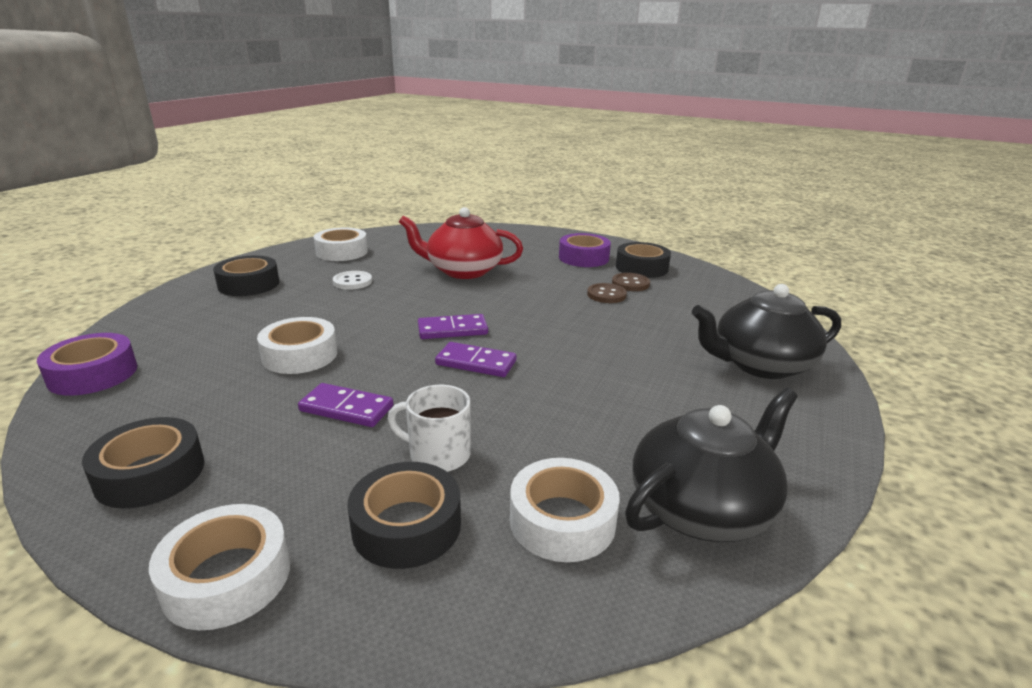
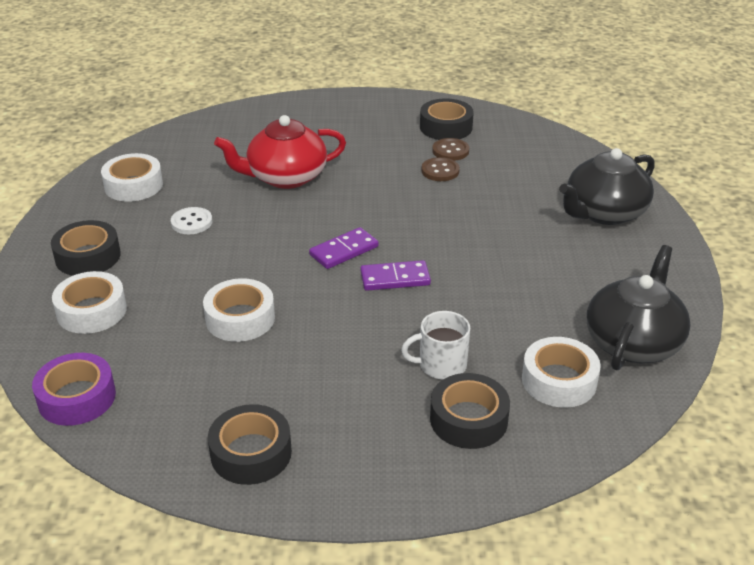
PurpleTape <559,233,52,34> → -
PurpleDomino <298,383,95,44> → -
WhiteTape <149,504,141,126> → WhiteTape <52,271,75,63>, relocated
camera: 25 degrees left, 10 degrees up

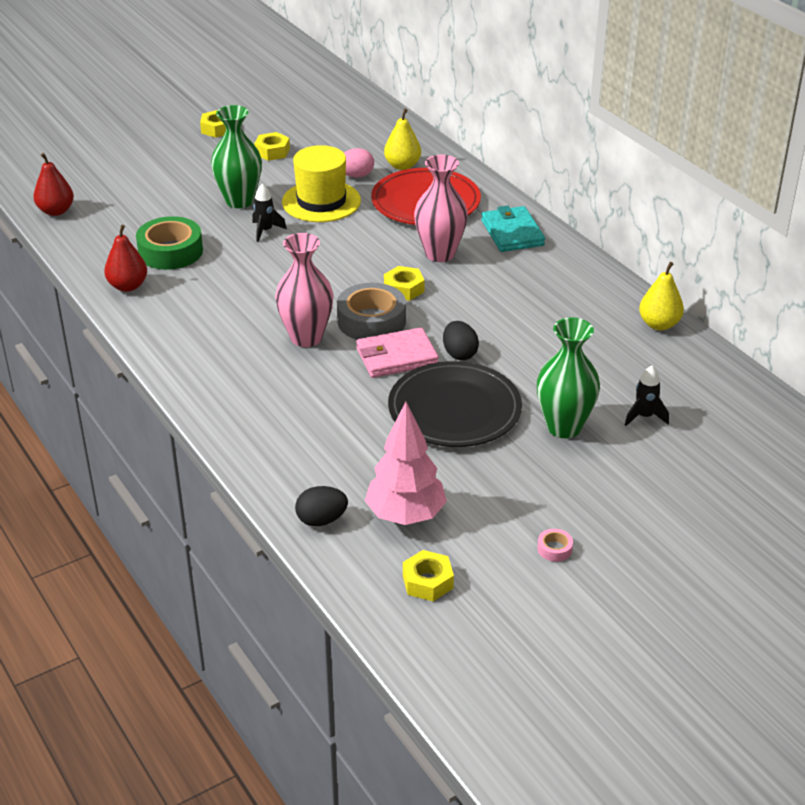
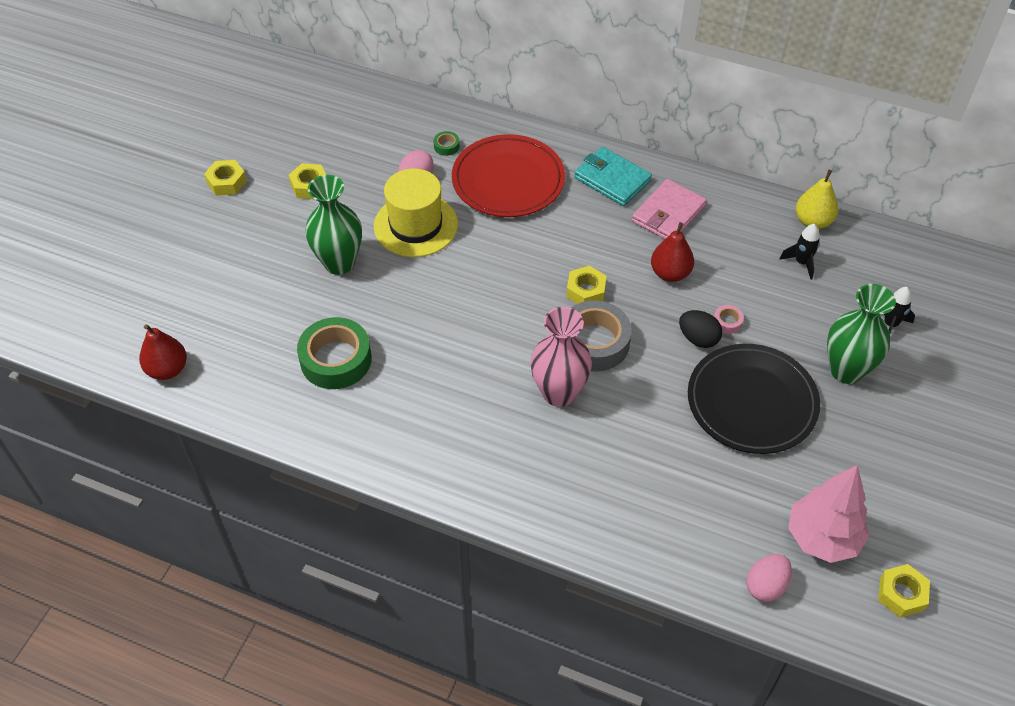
YellowPear <384,109,37,61> → GreenTape <433,131,27,25>
PinkVase <414,155,54,107> → -
BlackRocket <252,184,35,58> → BlackRocket <779,224,41,55>, relocated
RedPear <104,225,43,67> → RedPear <651,222,43,60>, relocated
PinkWallet <356,327,83,51> → PinkWallet <632,179,75,60>, relocated
BlackEgg <295,486,53,40> → PinkEgg <746,554,46,48>
PinkTape <537,529,36,33> → PinkTape <714,305,30,29>, relocated
camera: 35 degrees left, 15 degrees up

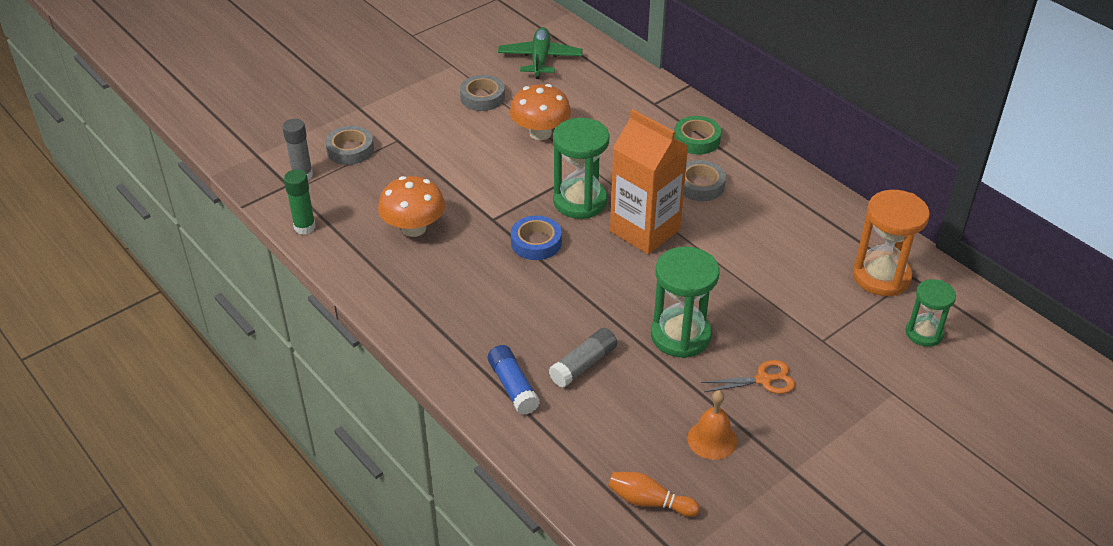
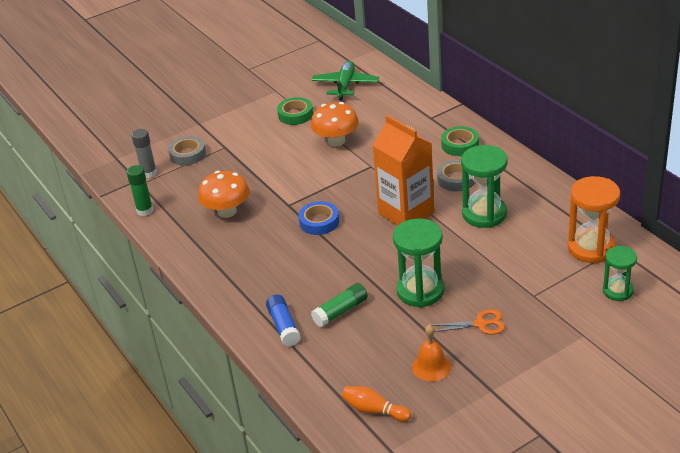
GreyTape <460,75,45,36> → GreenTape <277,97,36,28>
GreenHourglass <553,118,57,101> → GreenHourglass <461,145,47,83>, relocated
GreyGlueStick <549,328,68,60> → GreenGlueStick <311,283,57,44>
camera: 10 degrees right, 5 degrees down

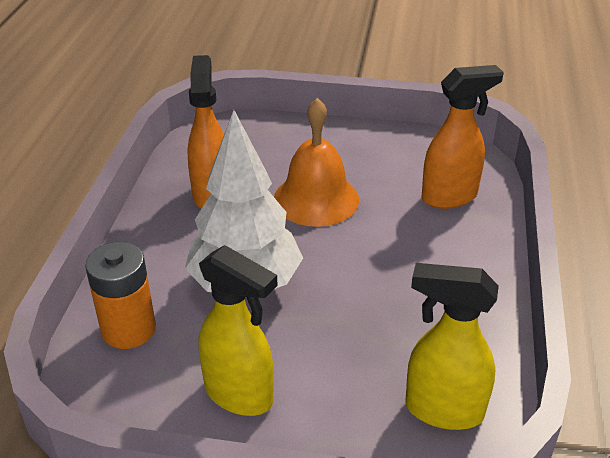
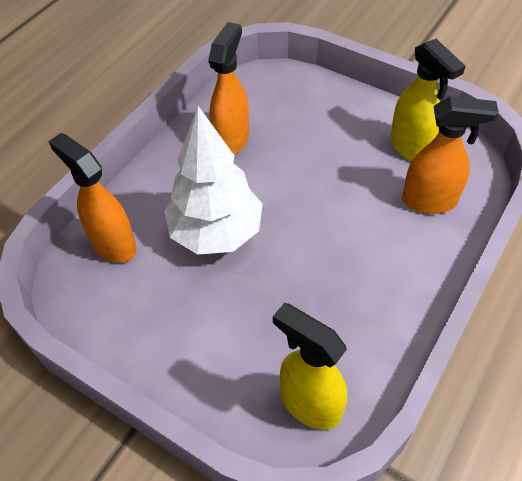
OrangeBell <274,98,85,129> → -
OrangeBattery <85,242,71,107> → OrangeSprayBottle <48,133,89,130>
YellowSprayBottle <199,245,79,171> → YellowSprayBottle <390,39,76,122>, relocated
camera: 25 degrees right, 15 degrees up

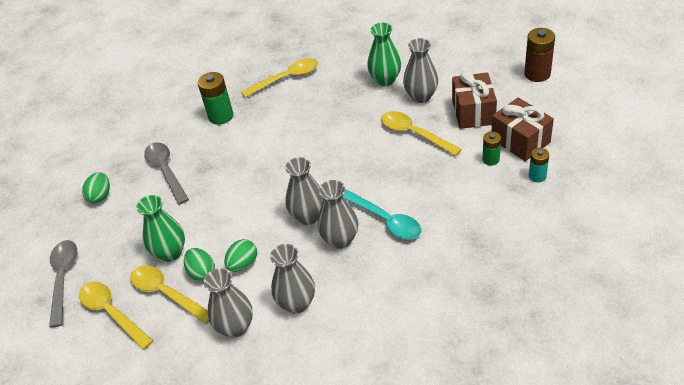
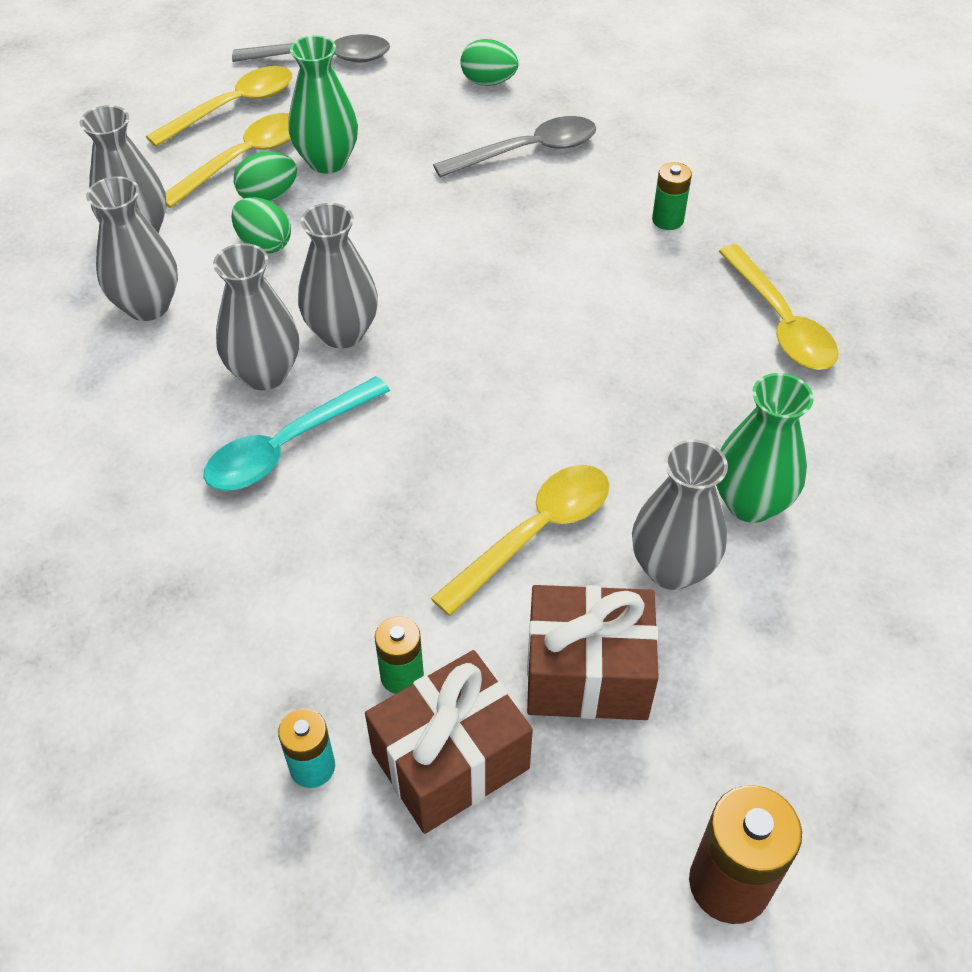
GreenBattery <198,72,35,53> → GreenBattery <652,162,40,68>, x0.60
camera: 90 degrees right, 5 degrees up

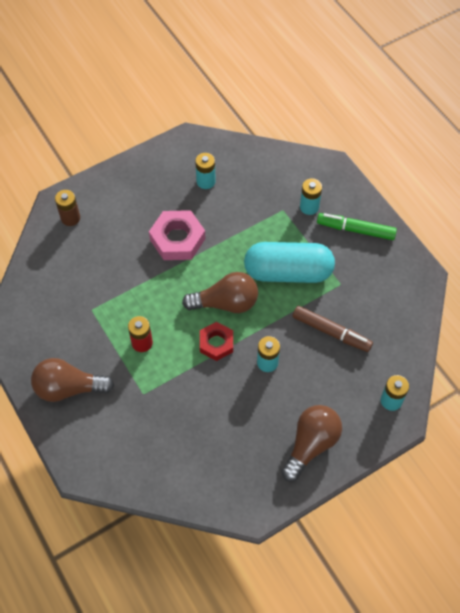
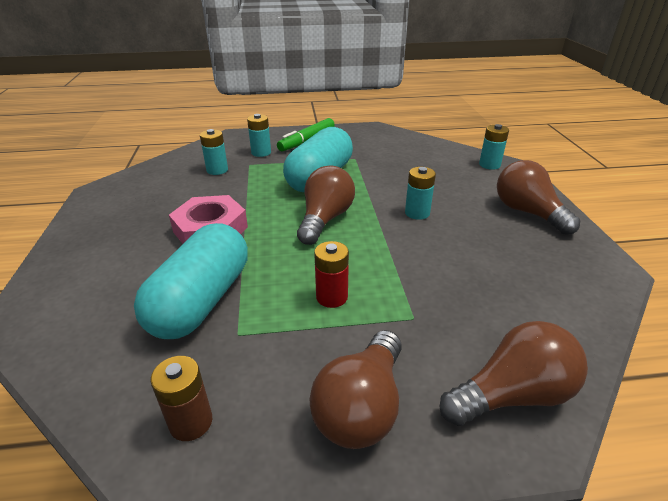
TurquoiseBattery <195,153,21,36> → TurquoiseBattery <200,129,28,46>, relocated
BrownBattery <55,190,25,36> → BrownBattery <150,356,62,85>, relocated
BrownMarker <293,306,80,46> → -
RedNut <200,322,33,39> → -
- → TurquoiseCapsule <134,223,114,116>
- → BrownLightBulb <439,321,149,105>
camera: 65 degrees left, 25 degrees down

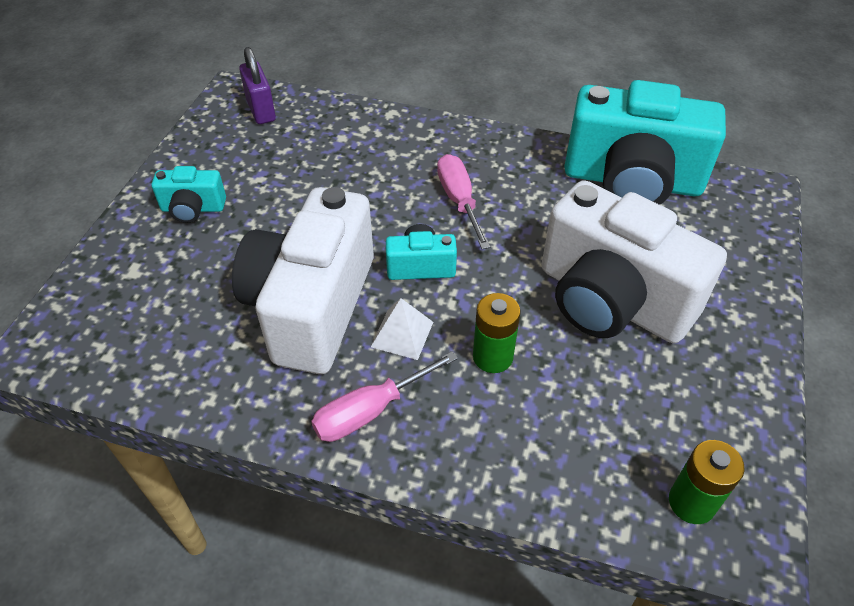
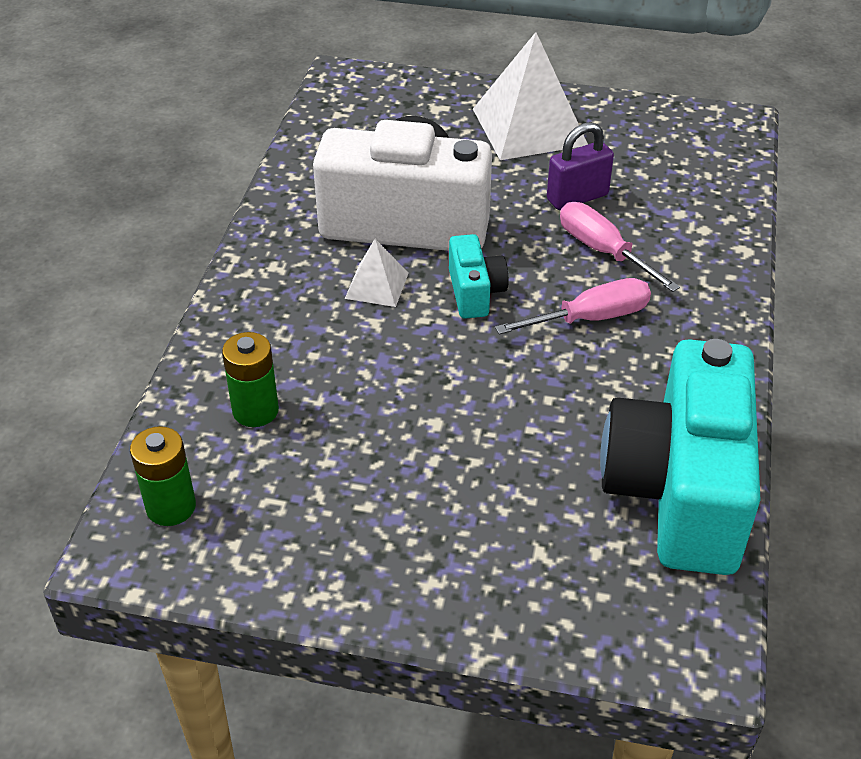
PurplePadlock <239,47,37,77> → PurplePadlock <547,122,67,88>, relocated
TurquoiseCamera <152,166,74,57> → WhitePyramid <473,32,115,128>
WhiteCamera <542,180,185,163> → -
GreenBattery <473,293,48,80> → GreenBattery <222,332,57,95>, relocated
PinkScrewdriver <311,351,147,91> → PinkScrewdriver <560,202,120,90>, relocated
camera: 85 degrees right, 5 degrees down

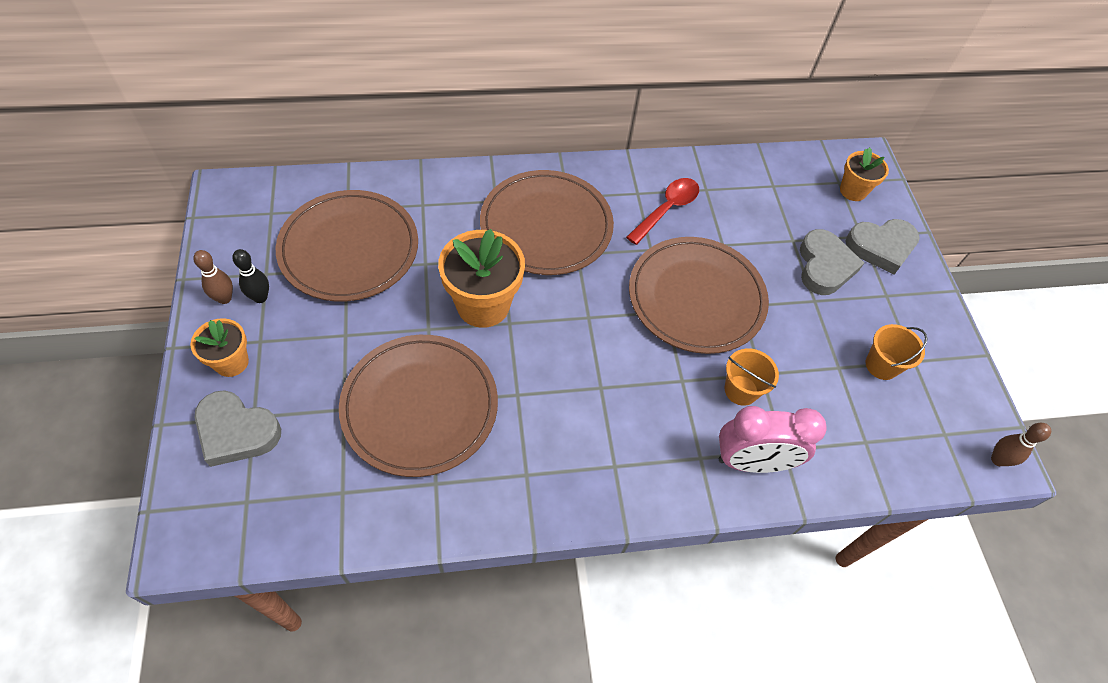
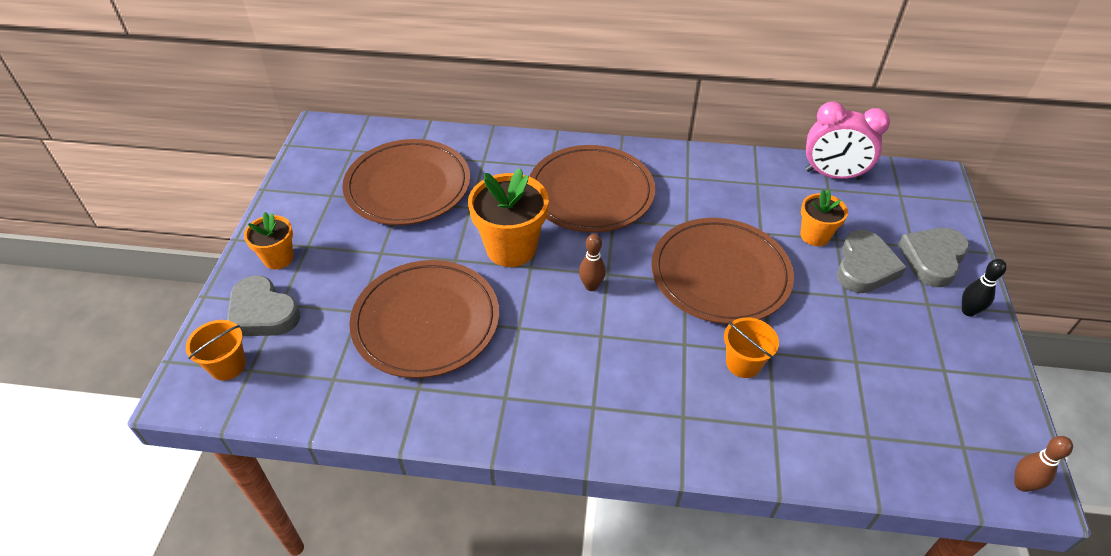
OrangeFlowerPot <840,147,49,54> → OrangeFlowerPot <800,190,48,56>, relocated
RedSpoon <626,178,73,67> → -
GreyHeart <845,219,75,56> → GreyHeart <898,228,72,59>, 120 degrees clockwise
BlackBowlingPin <232,249,37,54> → BlackBowlingPin <962,259,45,57>, relocated
BrownBowlingPin <193,250,40,54> → BrownBowlingPin <579,234,27,57>, relocated
OrangeBucket <866,324,62,56> → OrangeBucket <186,320,60,61>, relocated
PinkClock <719,406,108,67> → PinkClock <806,101,84,79>, relocated
camera: 20 degrees right, 10 degrees down

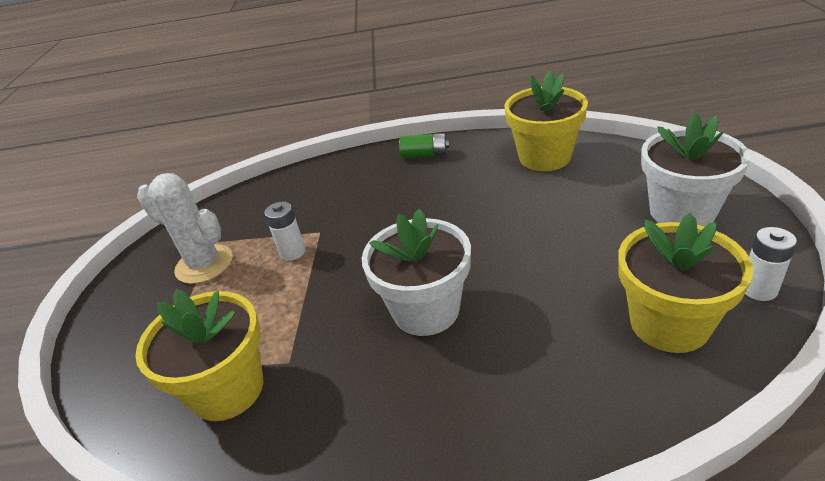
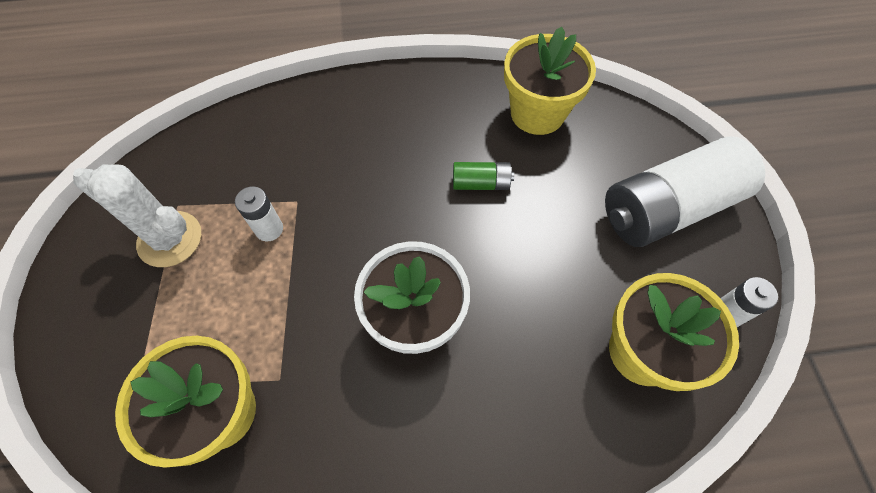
WhiteFlowerPot <641,113,109,114> → WhiteBattery <605,136,160,111>
GreenBattery <399,133,51,26> → GreenBattery <453,162,61,28>, relocated
camera: 10 degrees left, 25 degrees up

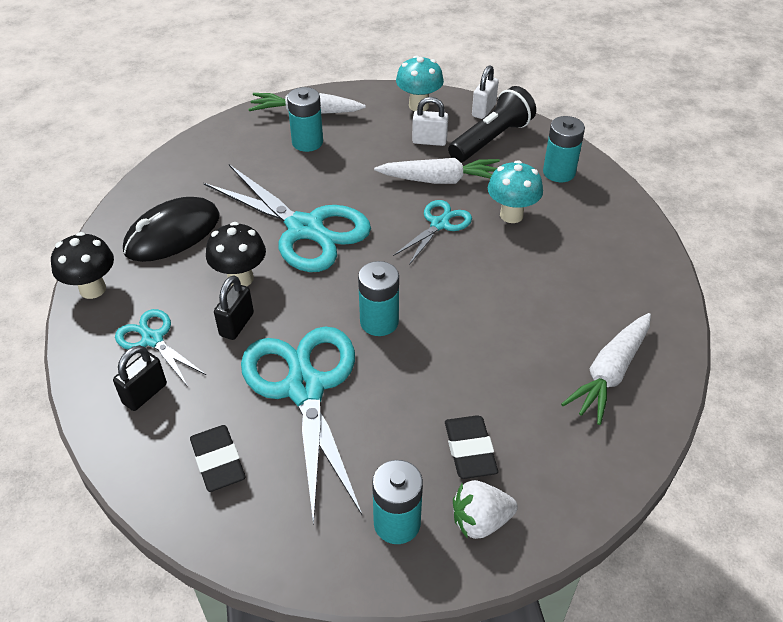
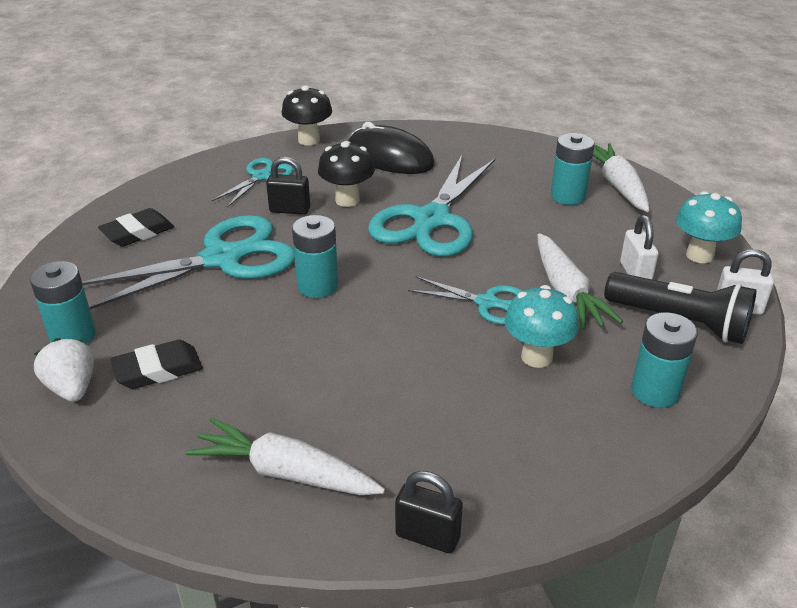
BlackPadlock <113,345,54,66> → BlackPadlock <395,471,68,82>, relocated
camera: 75 degrees right, 10 degrees down

